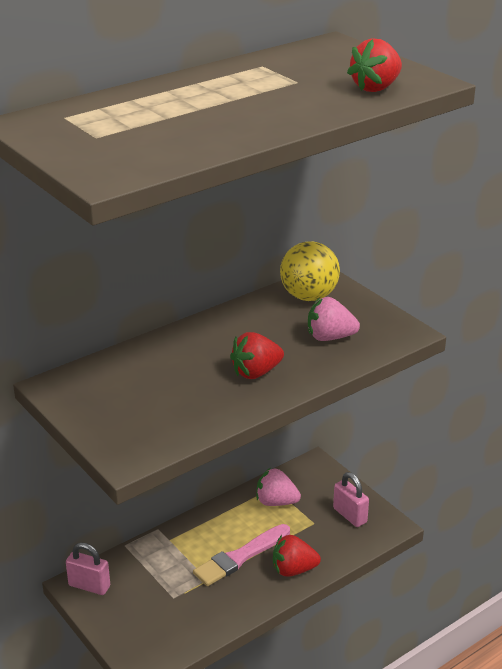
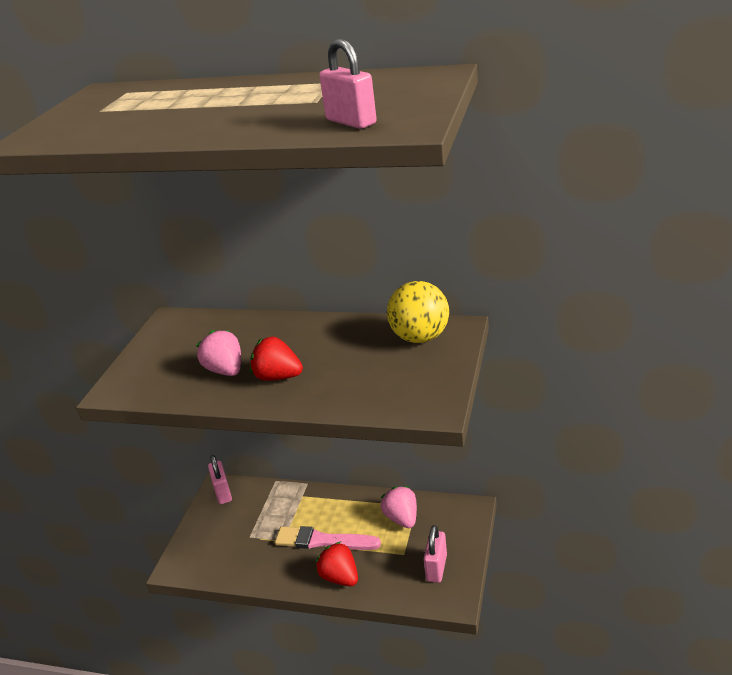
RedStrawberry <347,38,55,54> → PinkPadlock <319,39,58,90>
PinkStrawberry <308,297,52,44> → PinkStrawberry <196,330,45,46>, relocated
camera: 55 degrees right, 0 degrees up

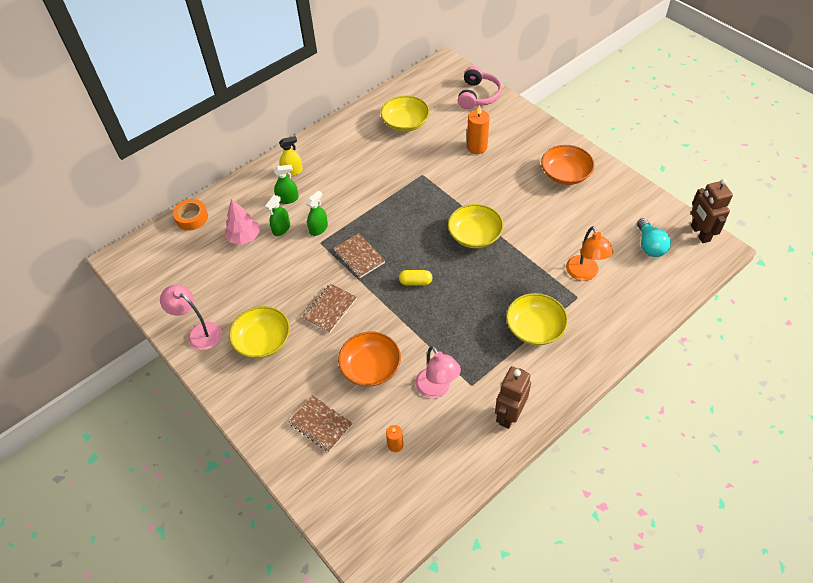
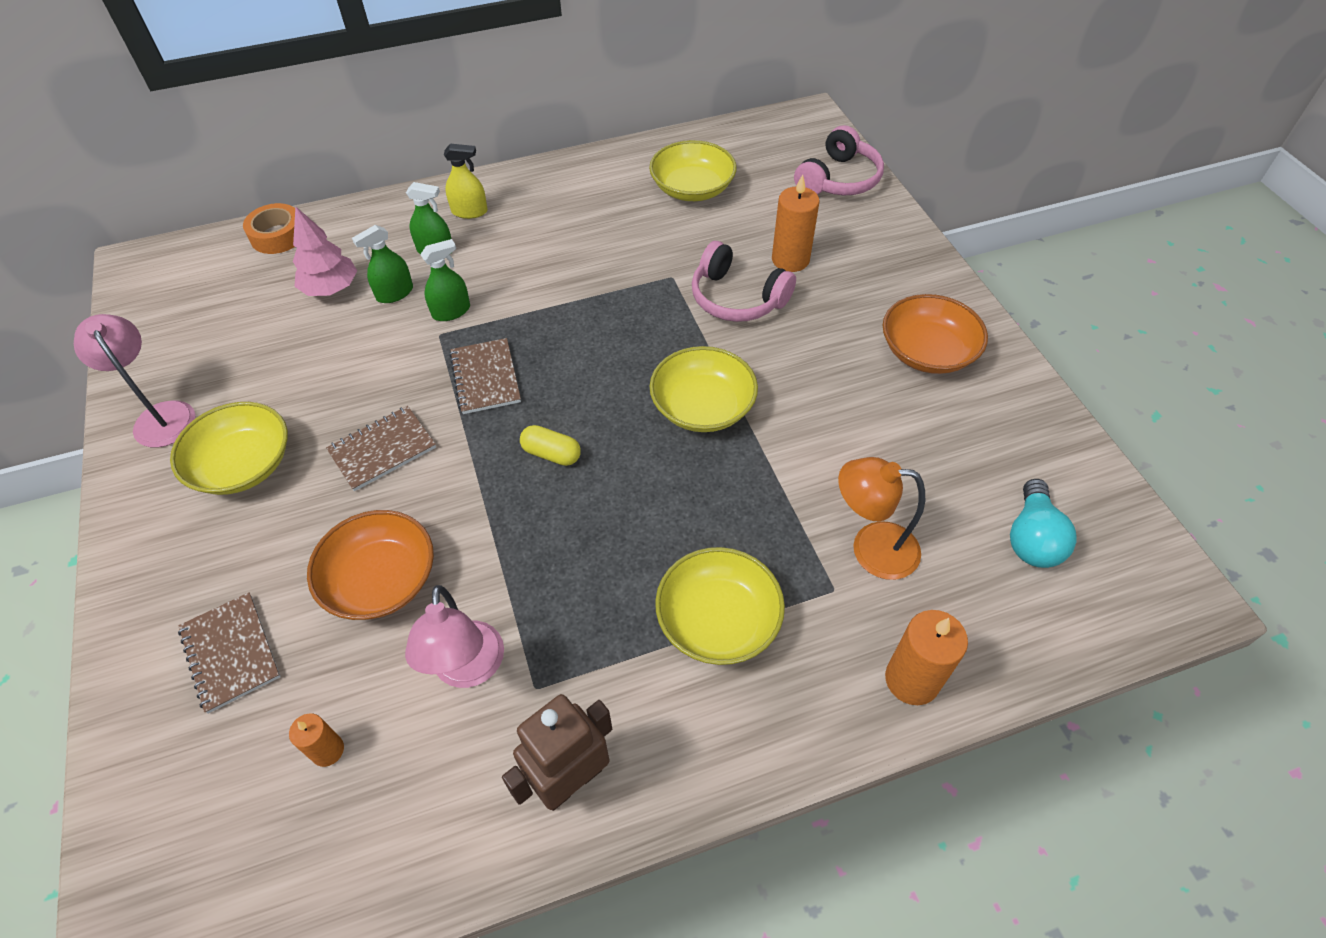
BrownRobot <691,179,42,64> → -
OrangeLamp <566,226,47,55> → OrangeLamp <838,457,87,123>, 90 degrees clockwise
- → PinkHeadphones <692,241,104,81>
- → OrangeCandle <885,610,83,95>
camera: 20 degrees right, 0 degrees up

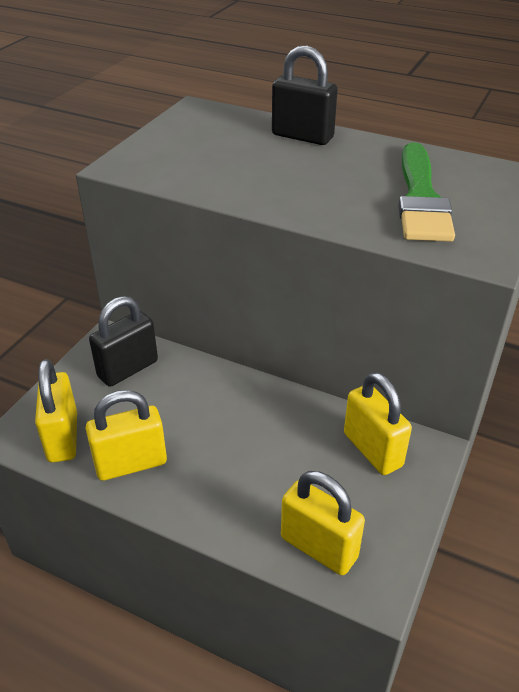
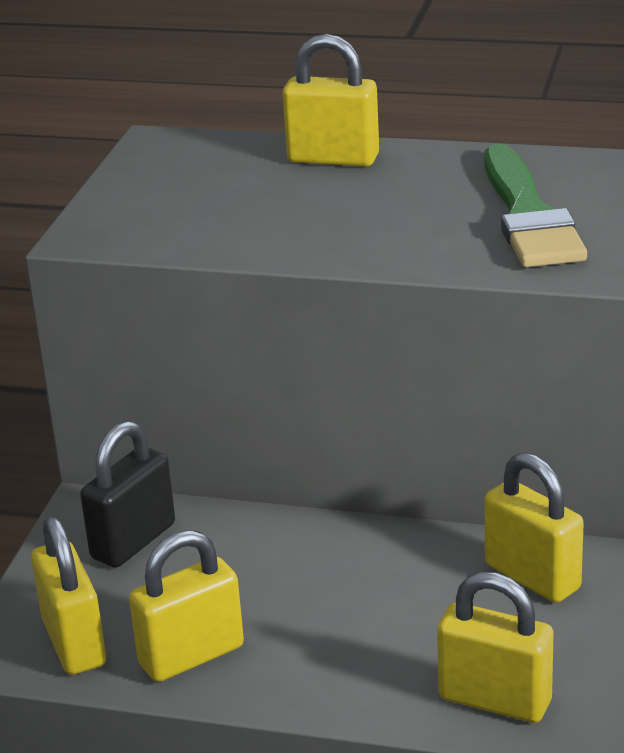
BlackPadlock <272,45,66,100> → YellowPadlock <283,34,96,133>
camera: 10 degrees left, 10 degrees down

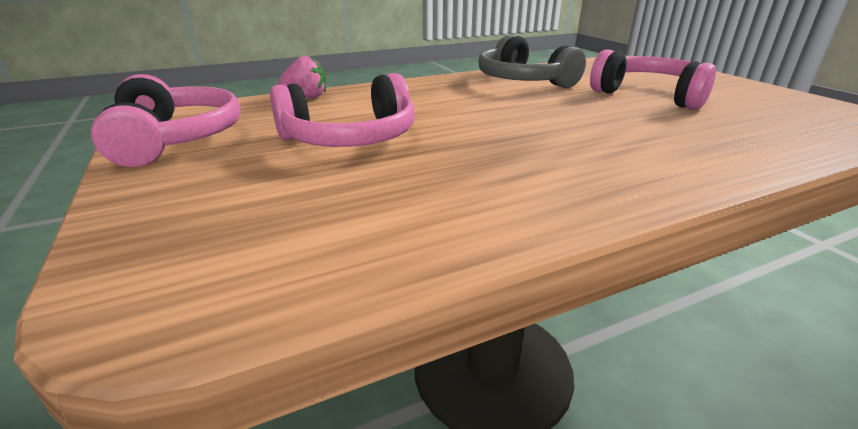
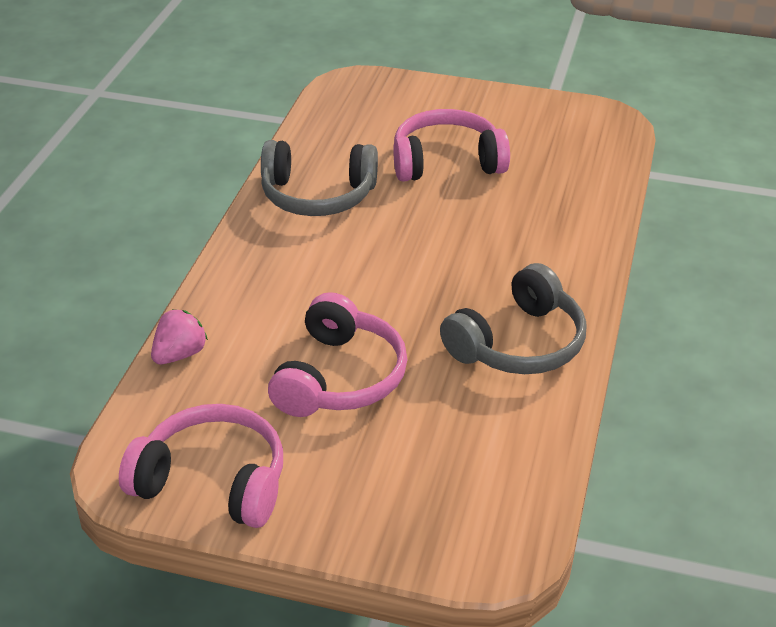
- → GreyHeadphones <440,263,147,111>
camera: 50 degrees left, 10 degrees up

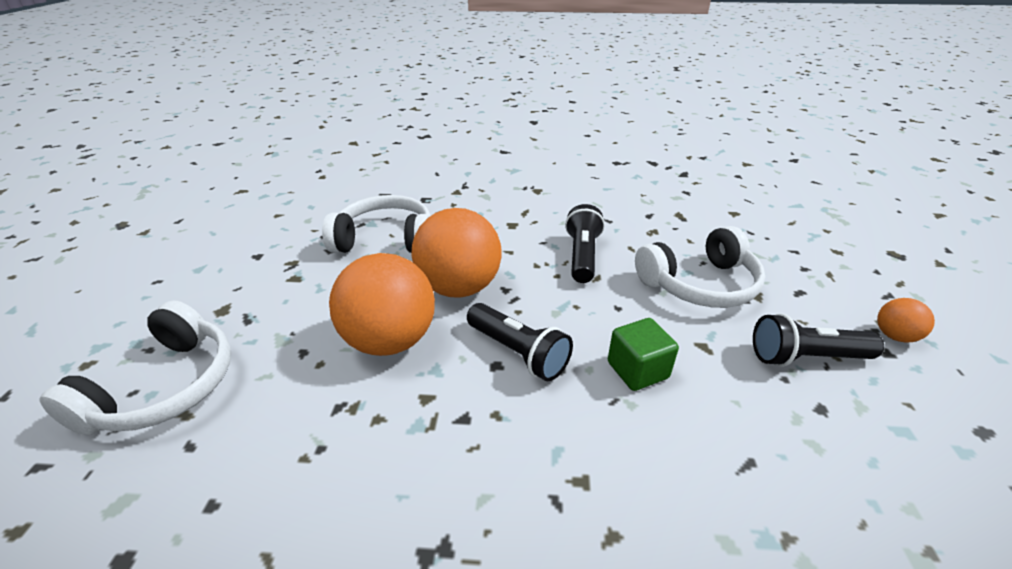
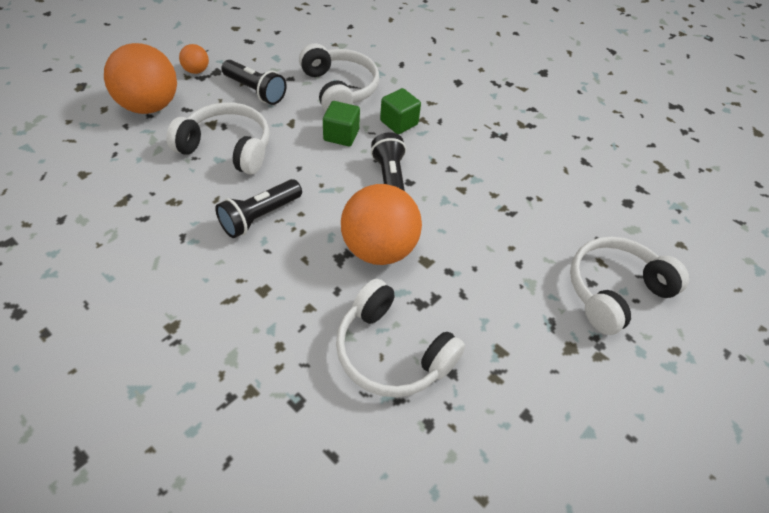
OrangeBall <329,253,106,103> → OrangeBall <104,43,73,71>, relocated
- → WhiteHeadphones <299,43,80,69>
- → GreenCube <380,88,41,46>
camera: 145 degrees left, 15 degrees up

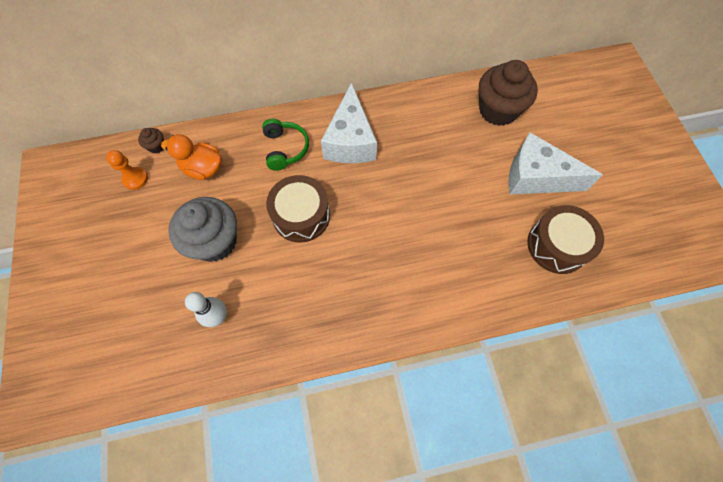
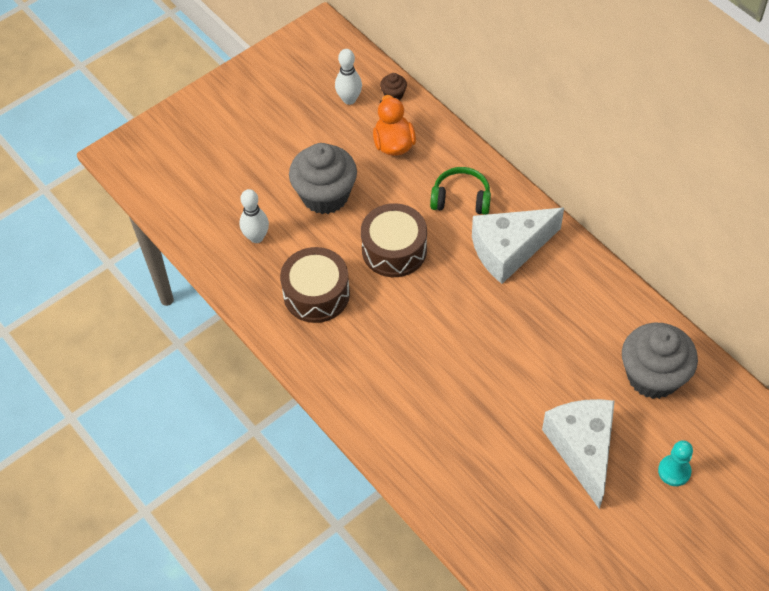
BrownCupcake <479,60,59,66> → GreyCupcake <622,323,76,76>
GreenHeadphones <262,119,47,52> → GreenHeadphones <430,167,61,48>, 135 degrees counterclockwise
OrangePawn <106,150,42,40> → WhiteBowlingPin <335,49,27,56>
BrownDrum <527,205,77,69> → BrownDrum <280,247,70,76>, relocated
- → TurquoisePawn <658,440,35,46>
camera: 65 degrees right, 10 degrees down

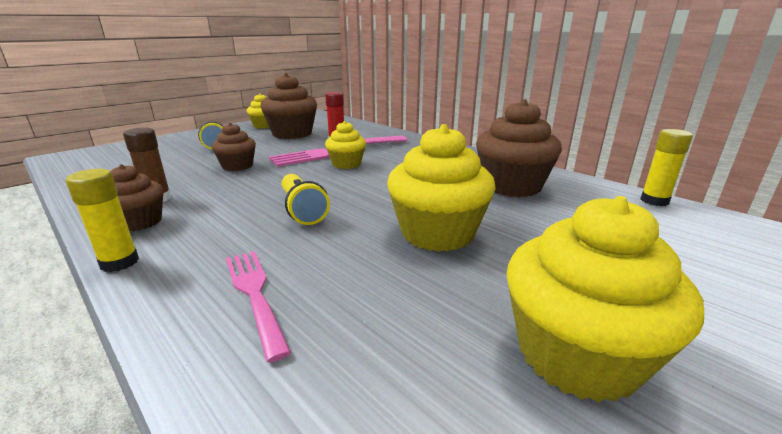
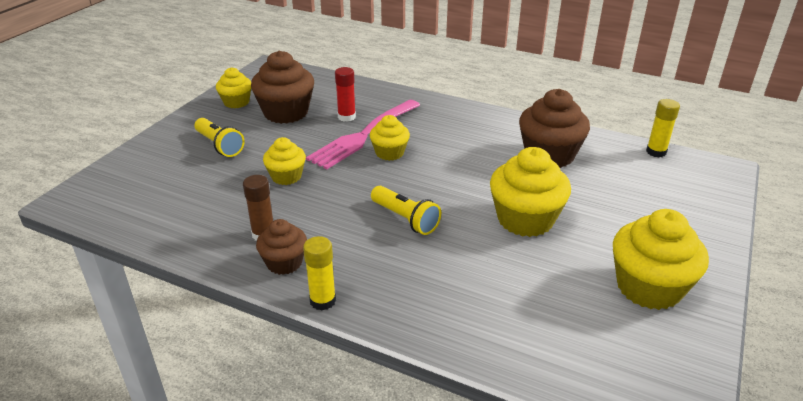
BrownCupcake <212,123,44,48> → YellowCupcake <263,137,43,48>
PinkFork <226,251,65,112> → -
camera: 20 degrees left, 10 degrees up

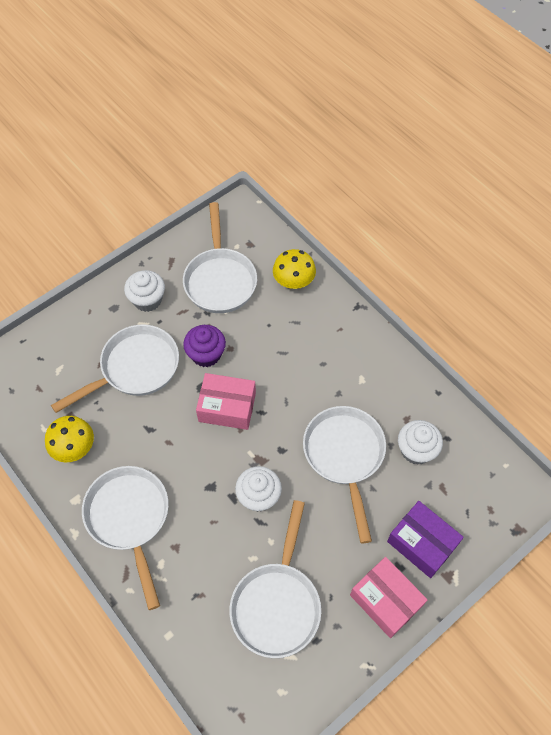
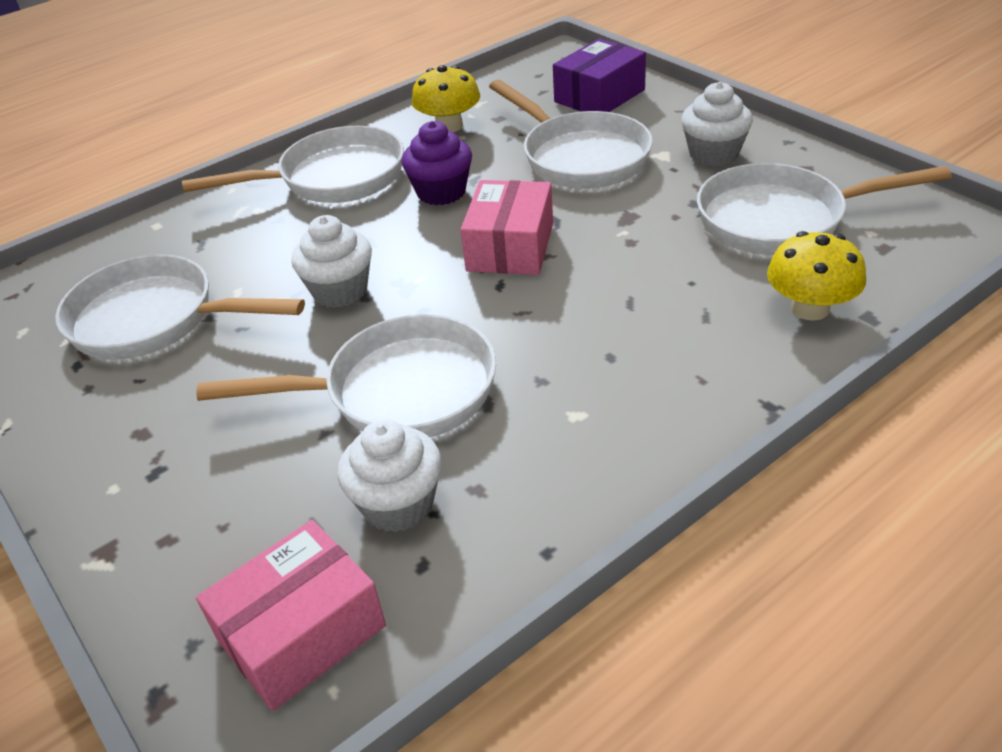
PurpleCupcake <183,325,43,42> → PurpleCupcake <402,121,70,84>, relocated
PurpleBox <387,501,77,77> → PurpleBox <553,39,93,73>, relocated
PinkBox <350,557,78,81> → PinkBox <196,520,190,191>, relocated
camera: 95 degrees right, 20 degrees down

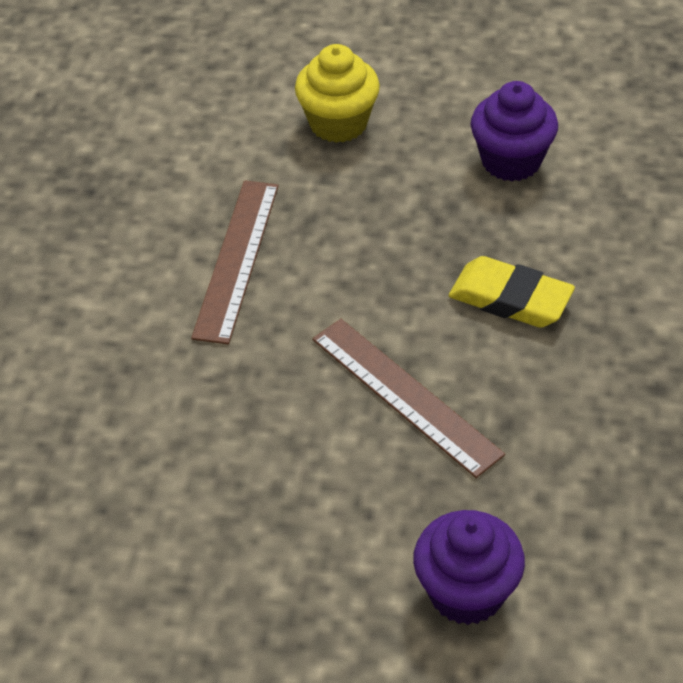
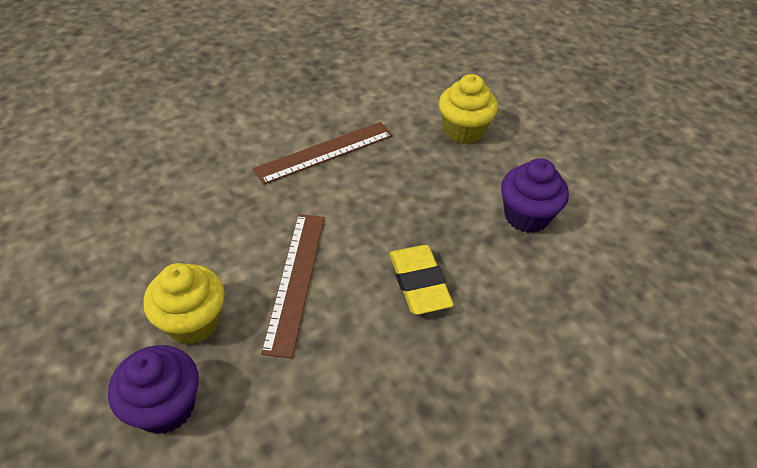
- → YellowCupcake <143,263,82,81>
camera: 45 degrees right, 0 degrees up

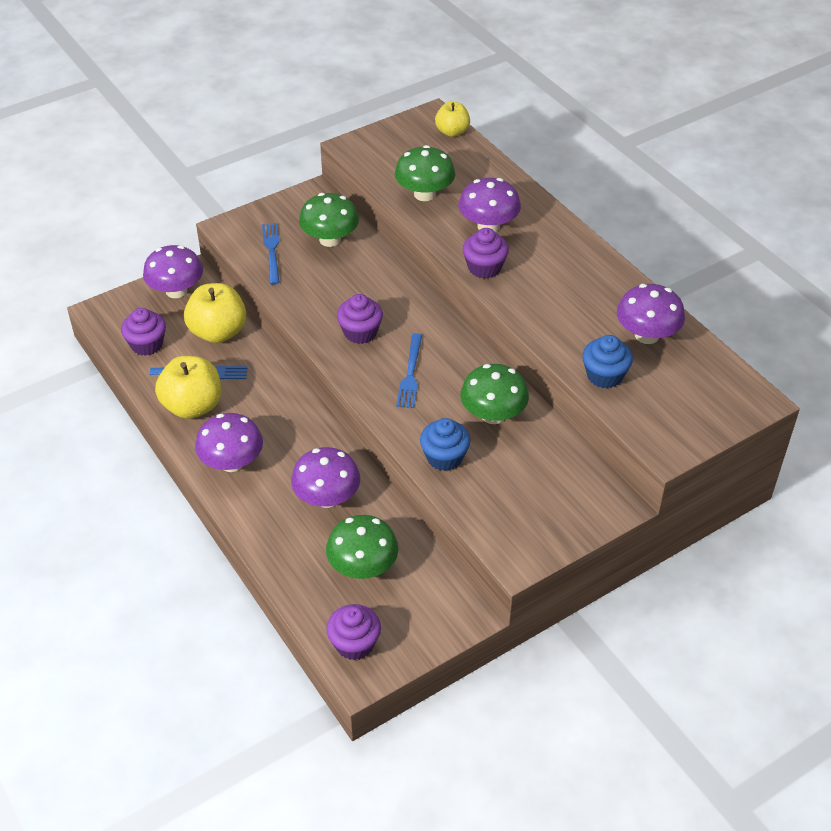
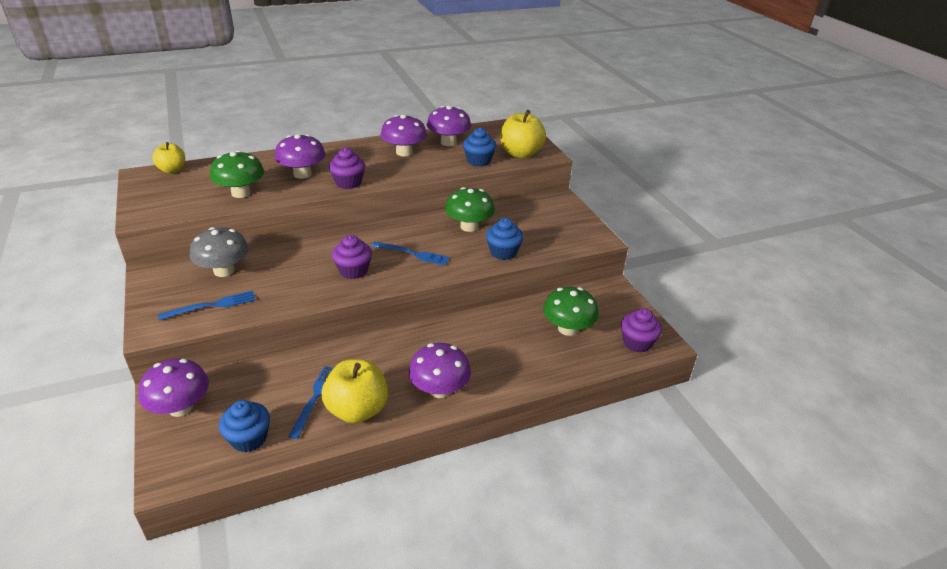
GreenMushroom <299,193,60,54> → GreyMushroom <190,227,59,50>
BlueFork <262,223,18,62> → BlueFork <158,290,98,30>, 150 degrees clockwise
YellowApple <184,283,63,60> → YellowApple <500,110,46,48>, relocated
PurpleCupcake <121,308,45,48> → BlueCupcake <219,400,51,52>
PurpleMushroom <291,447,69,61> → PurpleMushroom <381,115,46,41>, relocated
camera: 80 degrees left, 10 degrees down

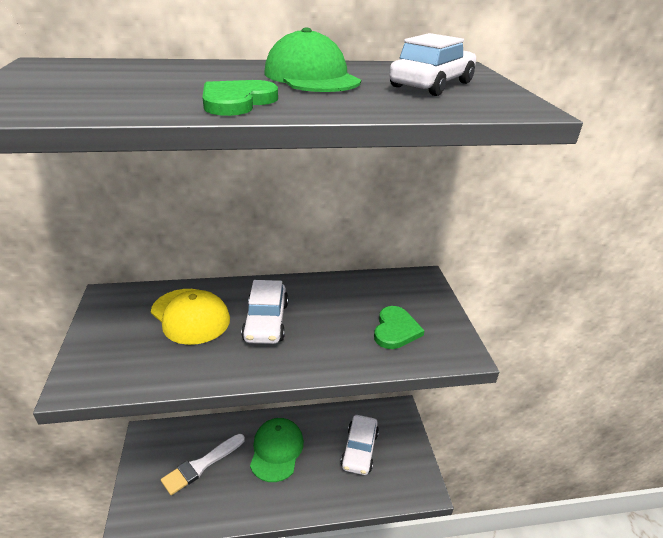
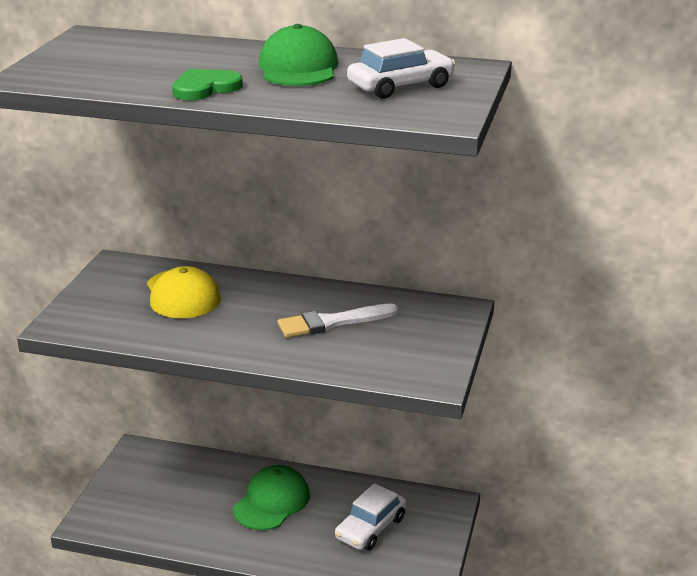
WhiteCar <241,280,47,64> → -
GreenHeart <374,306,51,43> → -
WhiteBrush <161,434,84,61> → WhiteBrush <278,303,121,35>, relocated
camera: 25 degrees right, 5 degrees down

